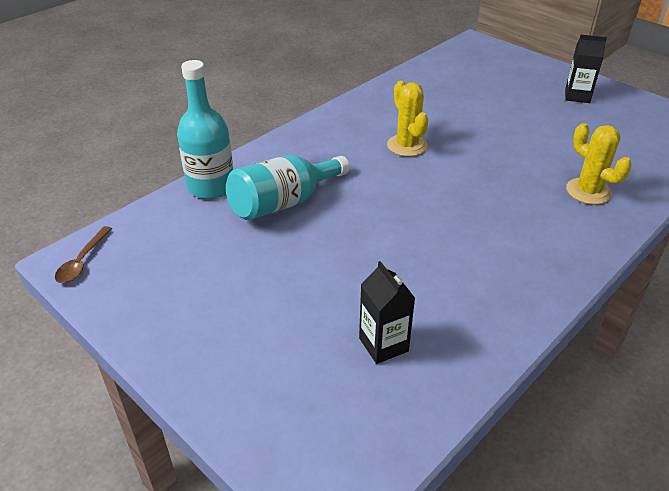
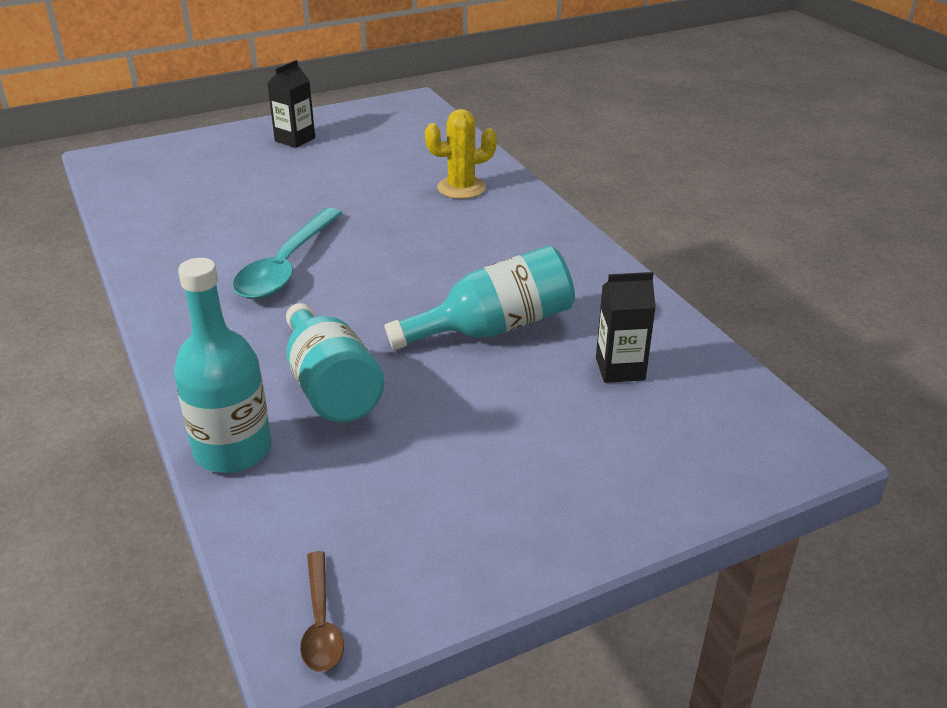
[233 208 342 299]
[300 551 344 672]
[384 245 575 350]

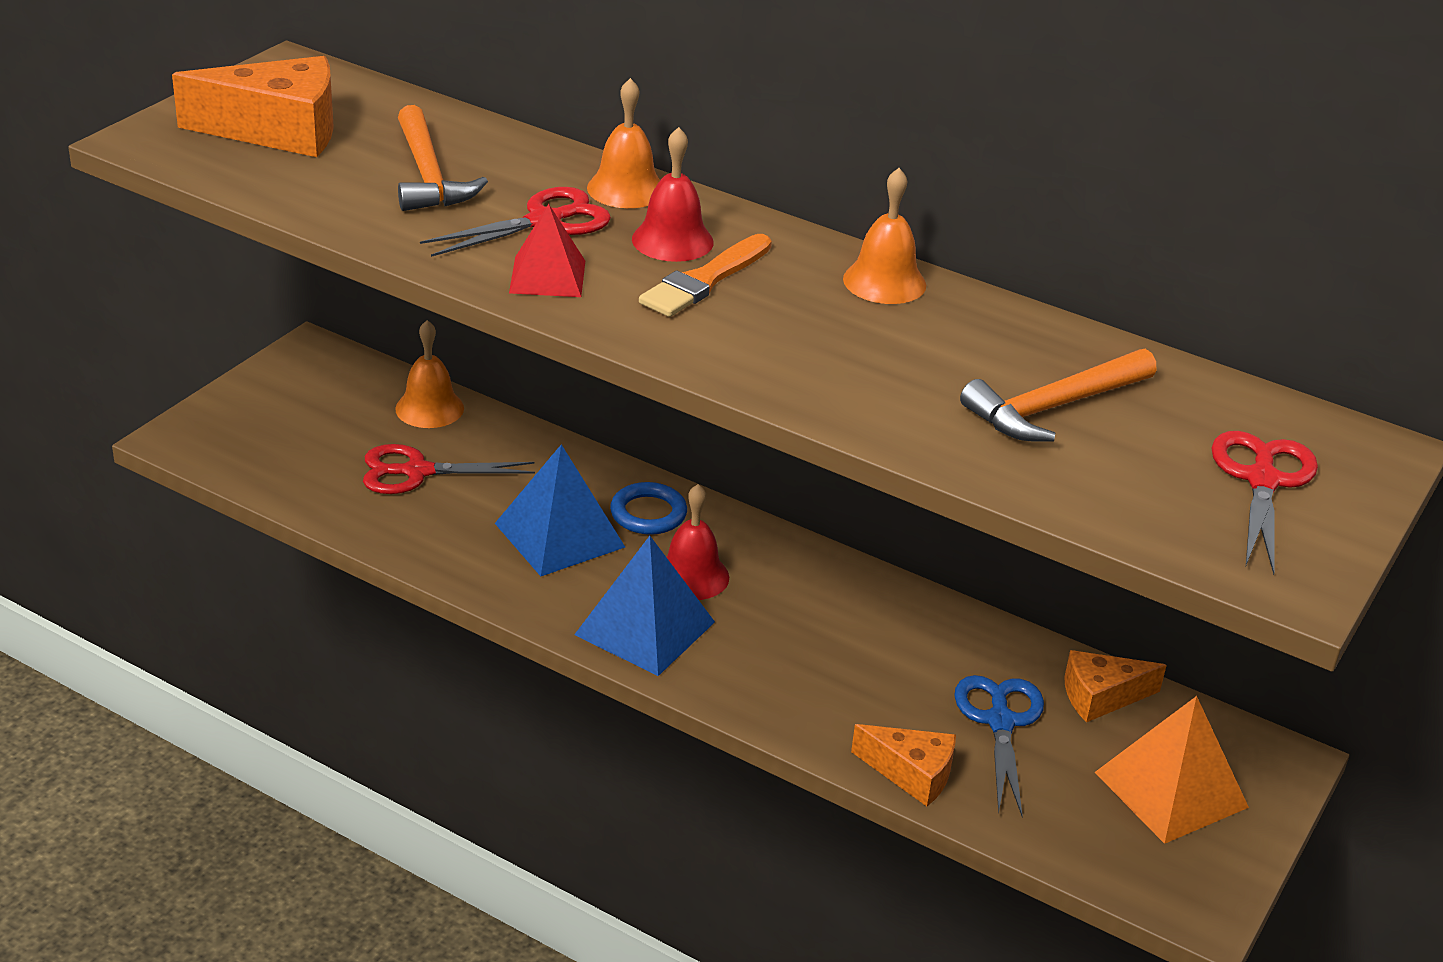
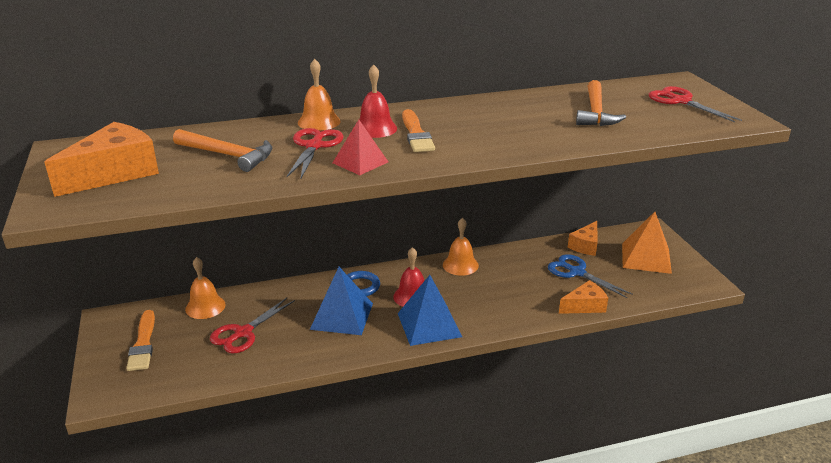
[126 310 155 371]
[443 218 479 276]

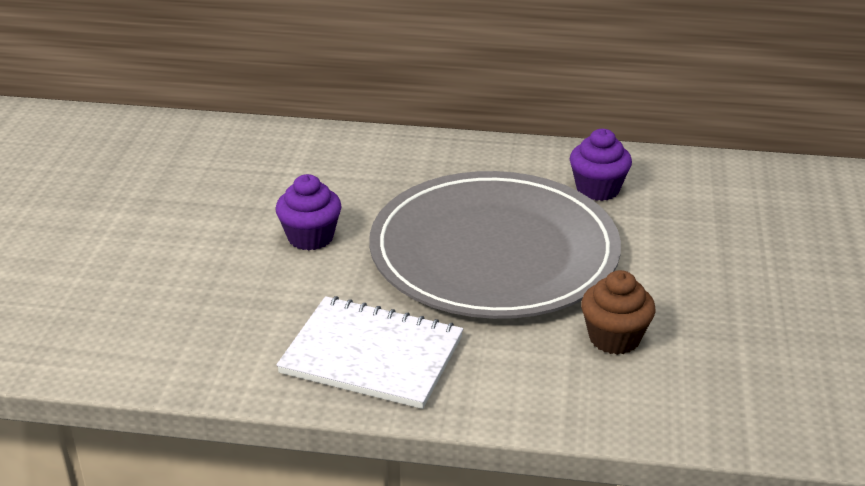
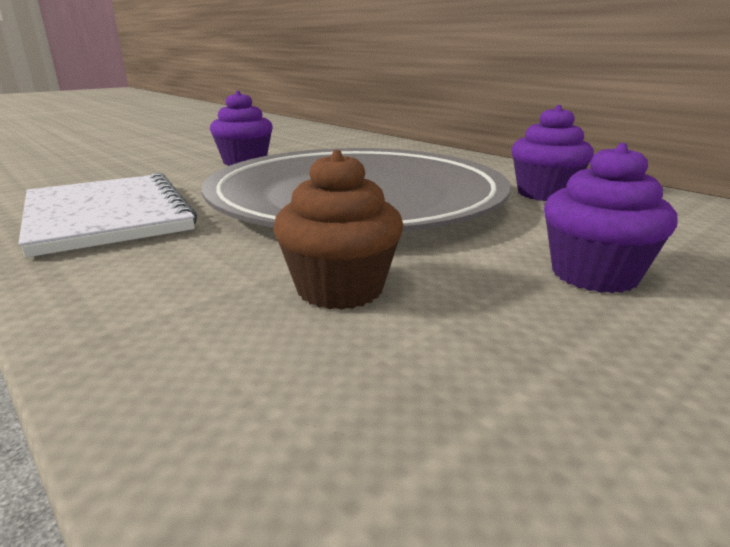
[544 143 678 293]

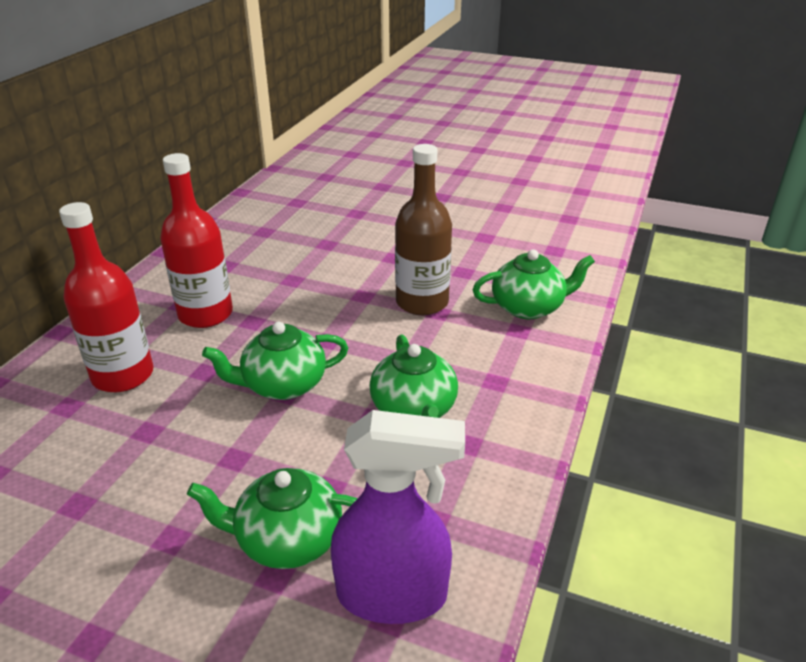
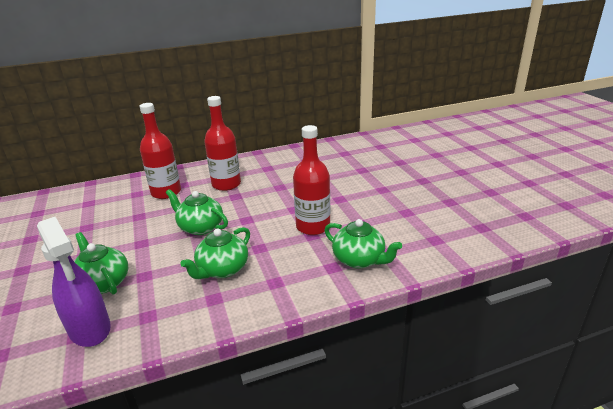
[293 125 330 235]

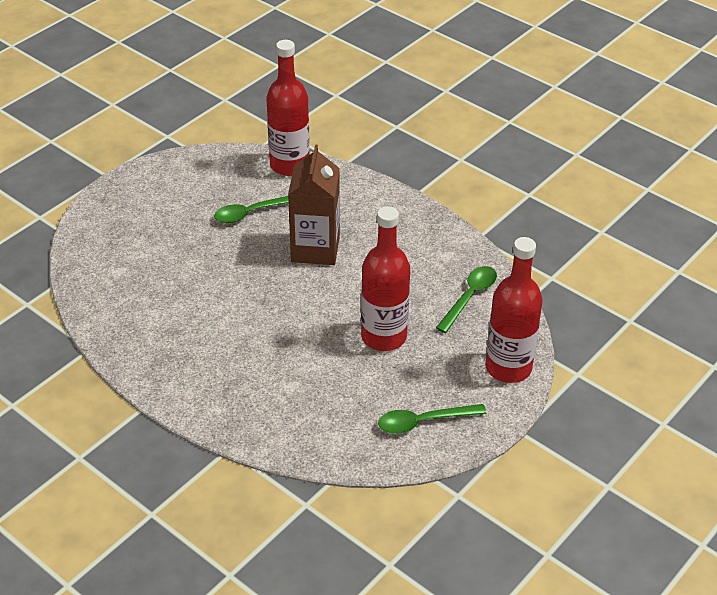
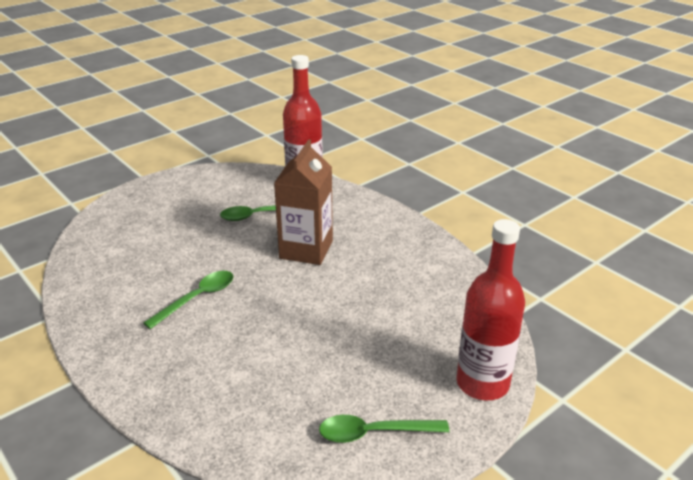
[143 271 234 329]
[361 206 410 351] (first image)

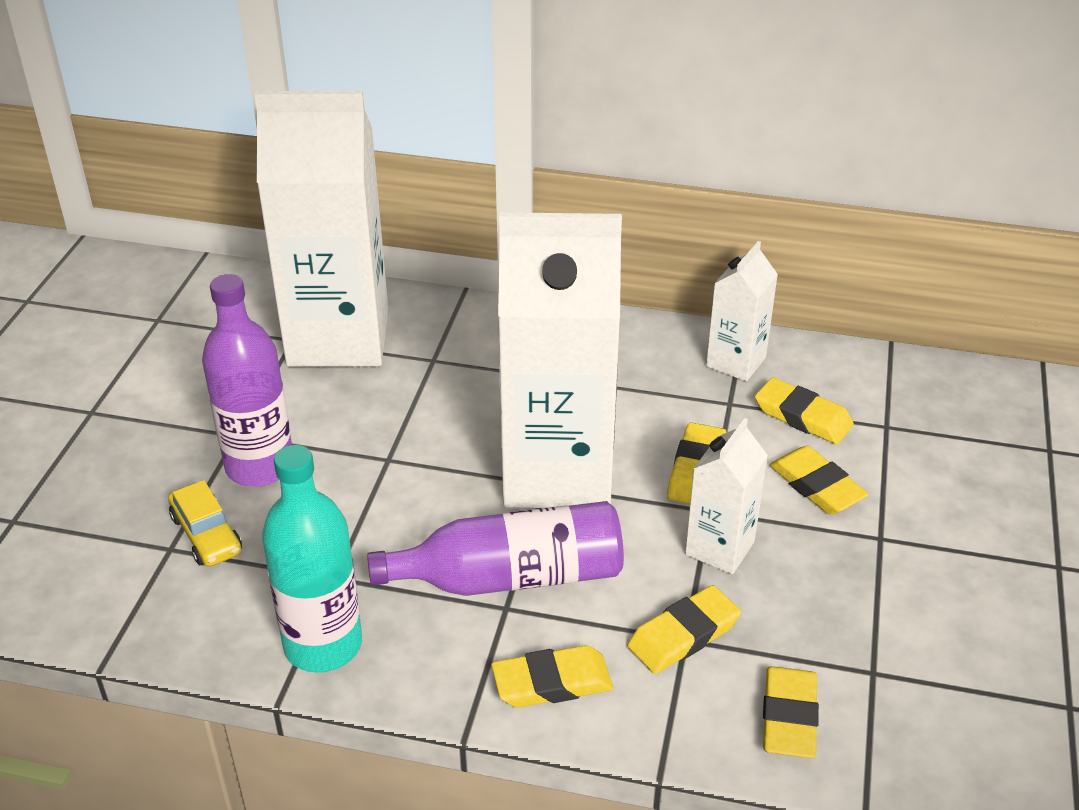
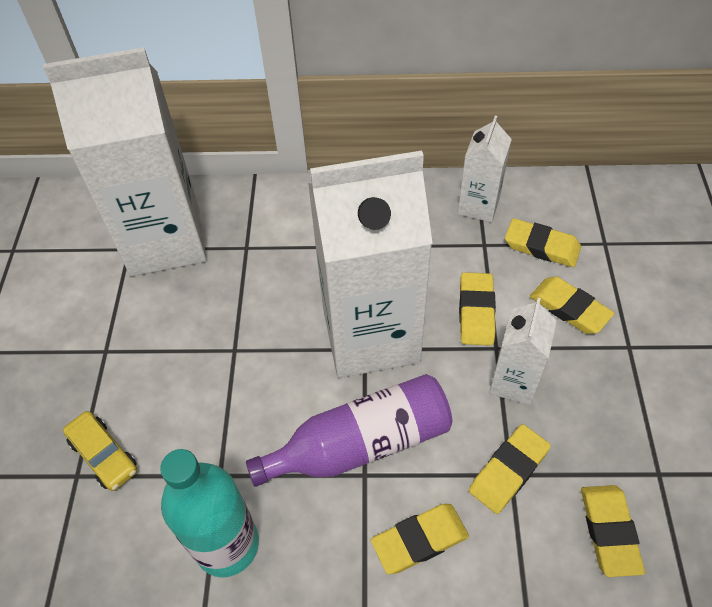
[202 274 292 487] (first image)

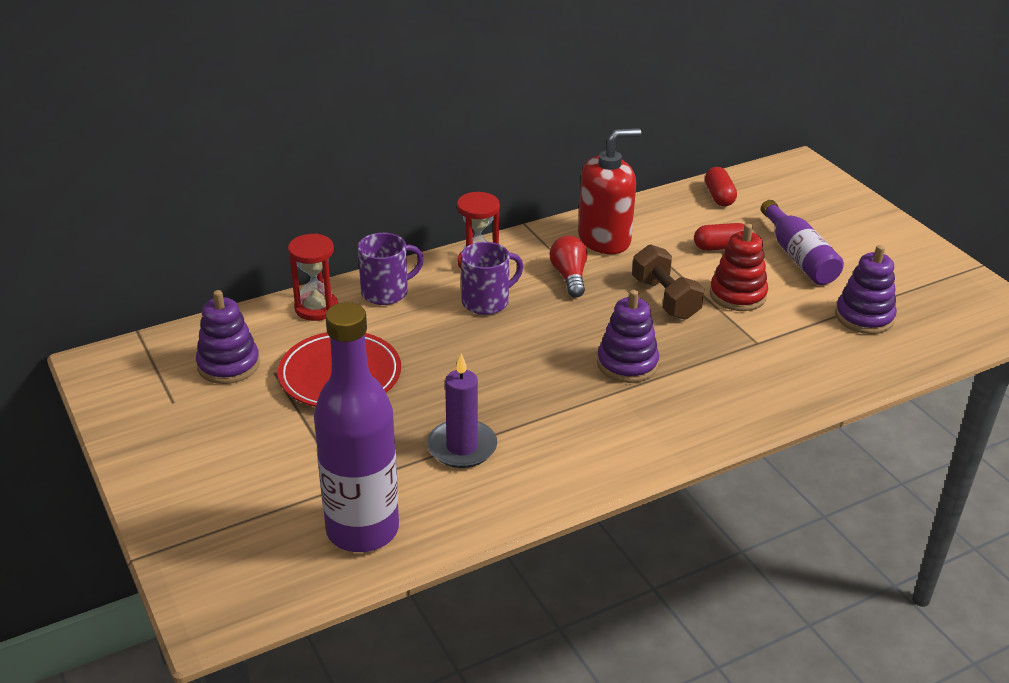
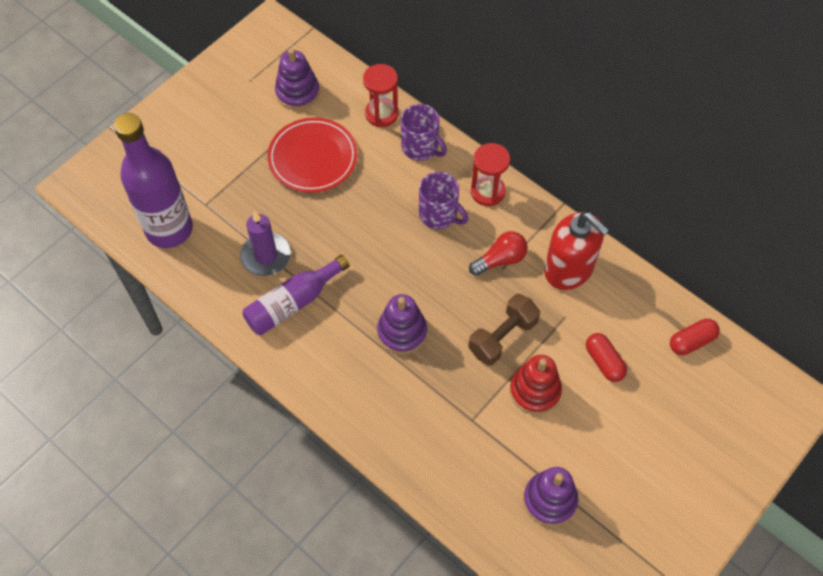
[243 255 349 335]

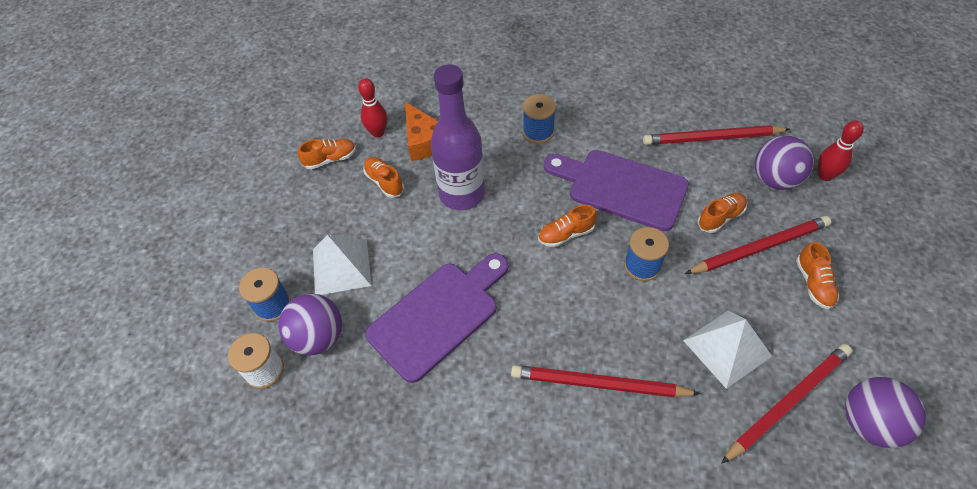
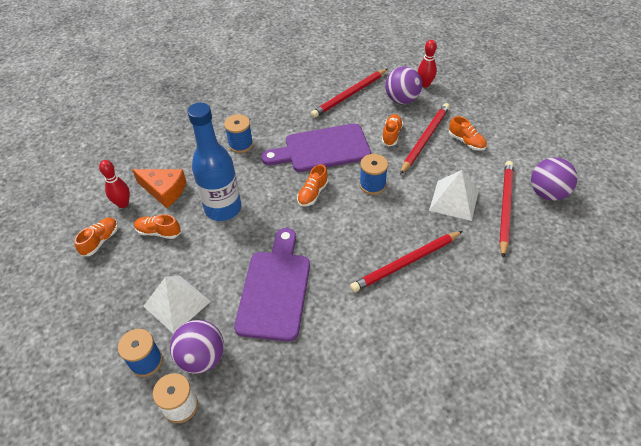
[188 103 241 221]

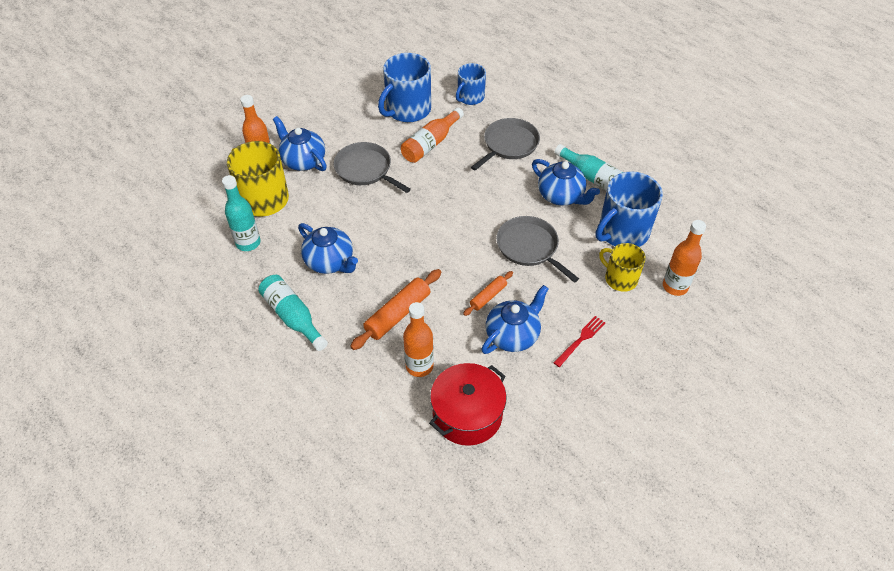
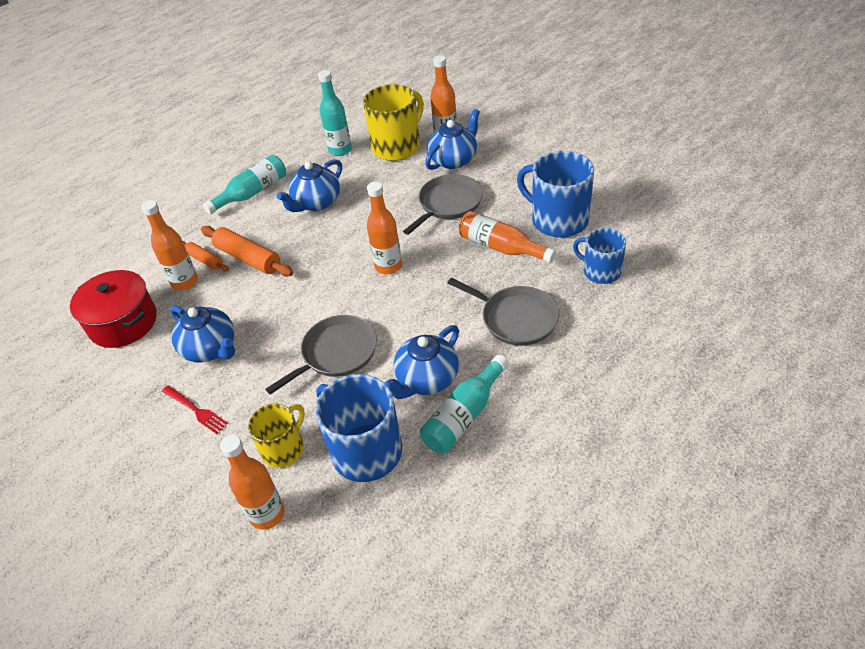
[182 241 229 271]
[367 182 402 274]

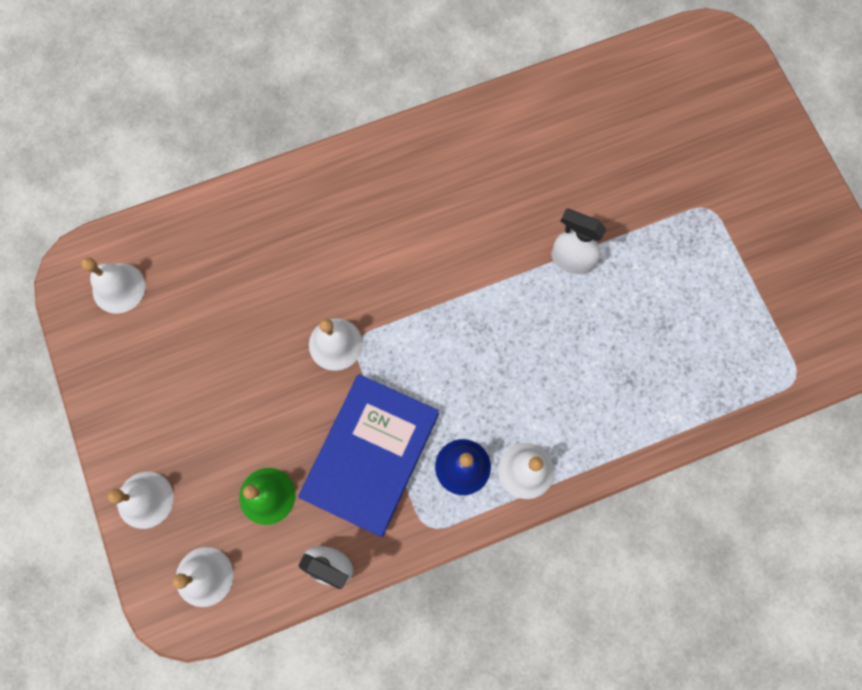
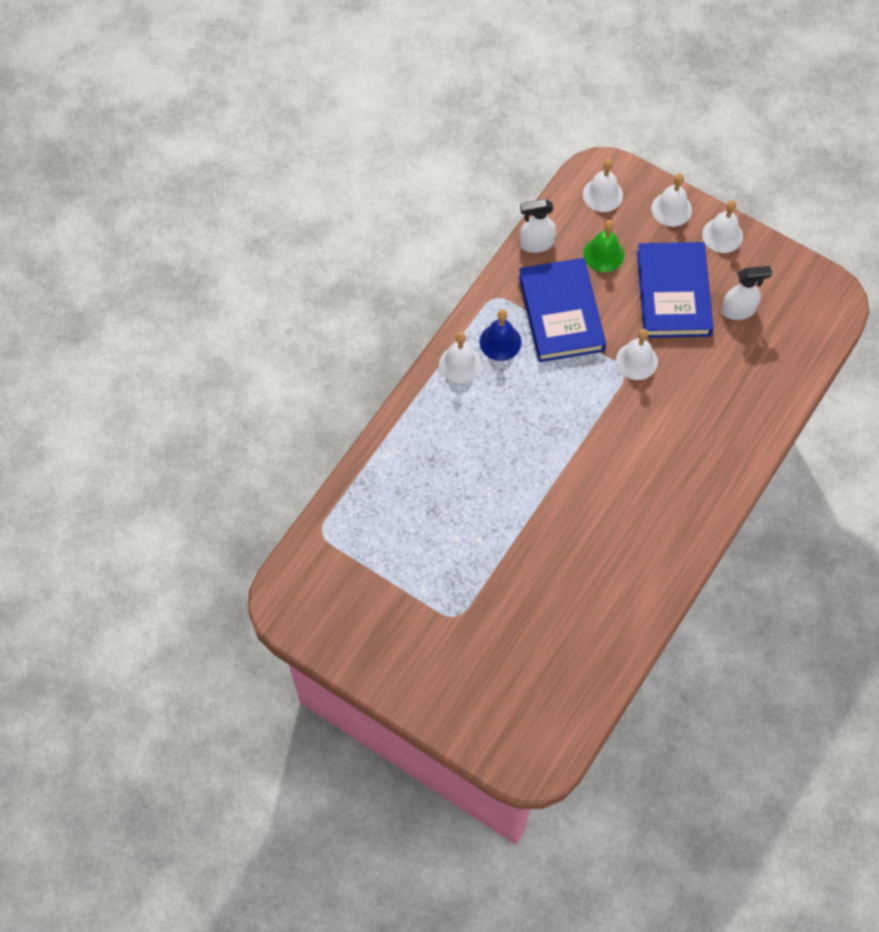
[637 242 714 338]
[702 200 743 253]
[721 266 772 320]

